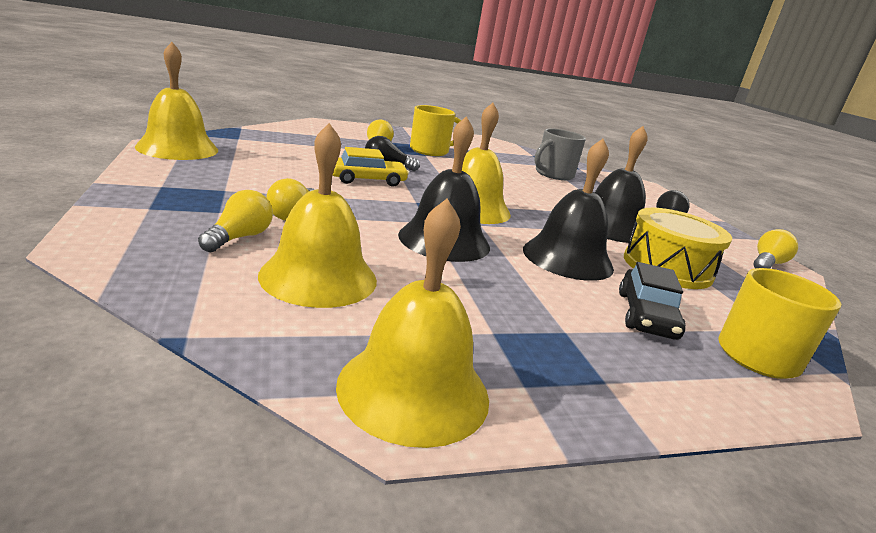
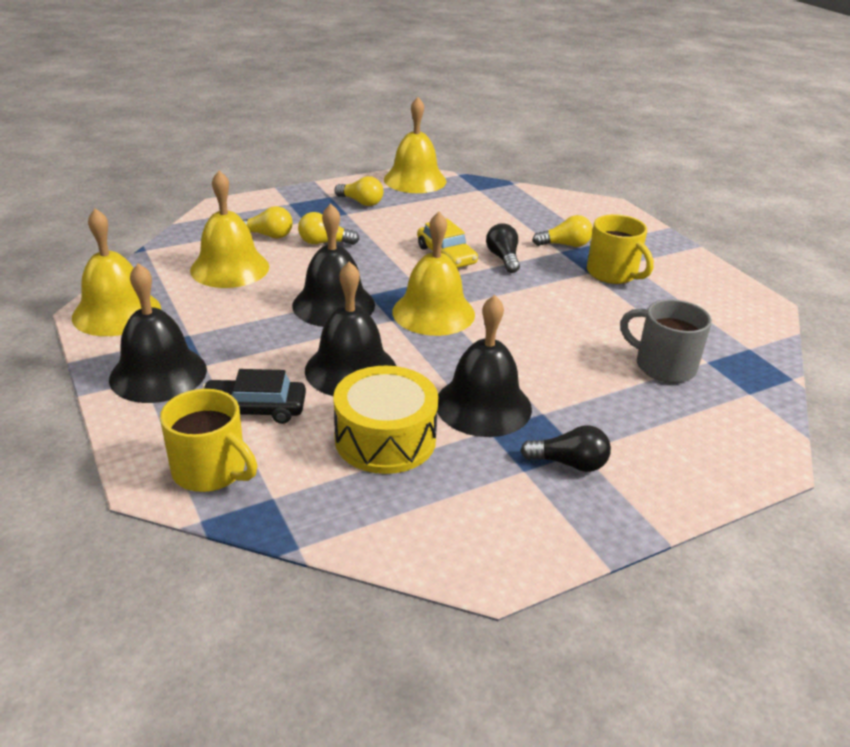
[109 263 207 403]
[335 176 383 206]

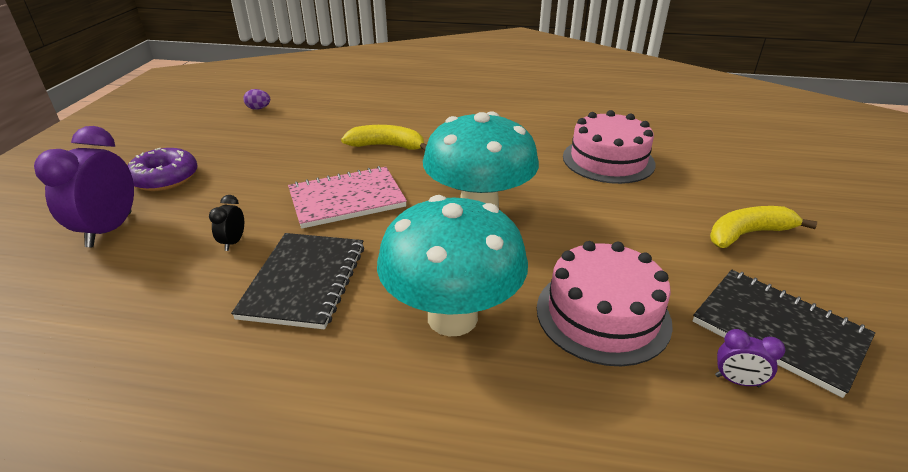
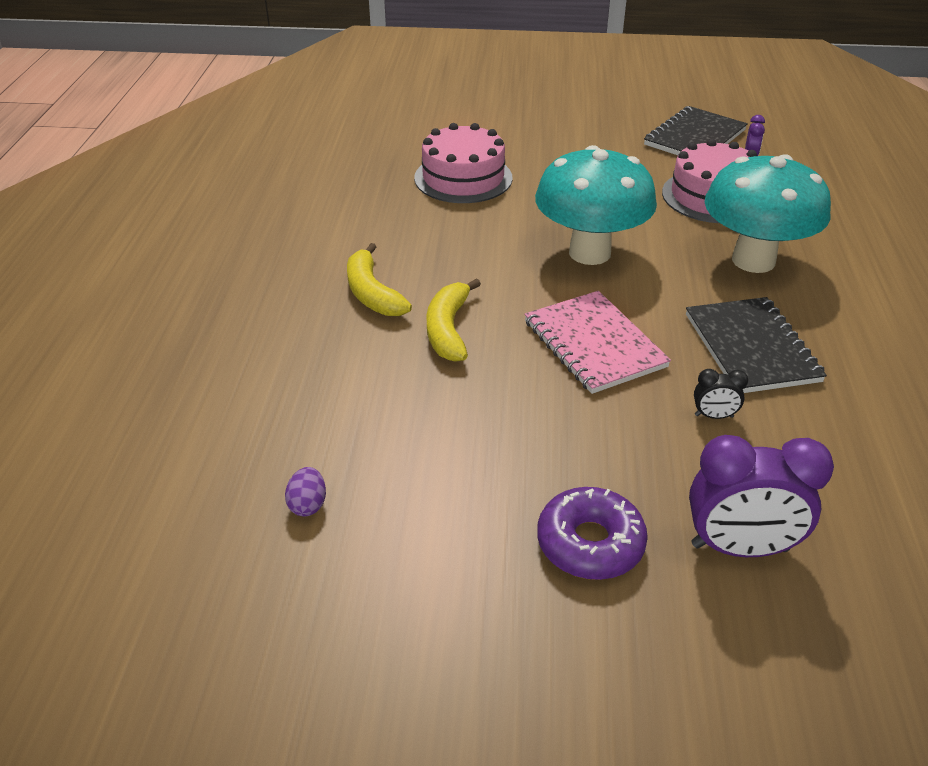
[347 243 412 316]
[686 297 827 393]

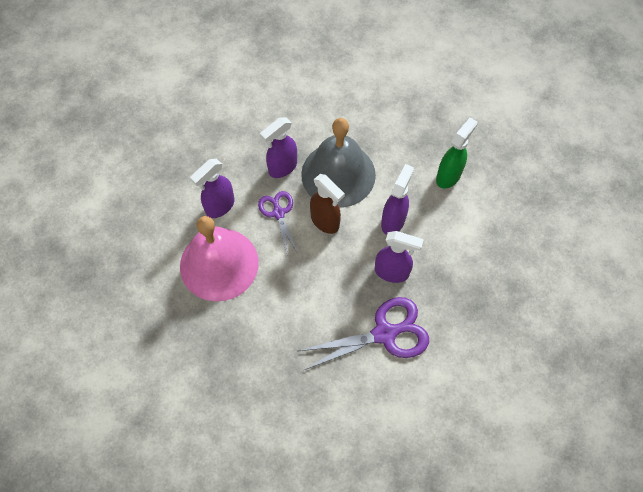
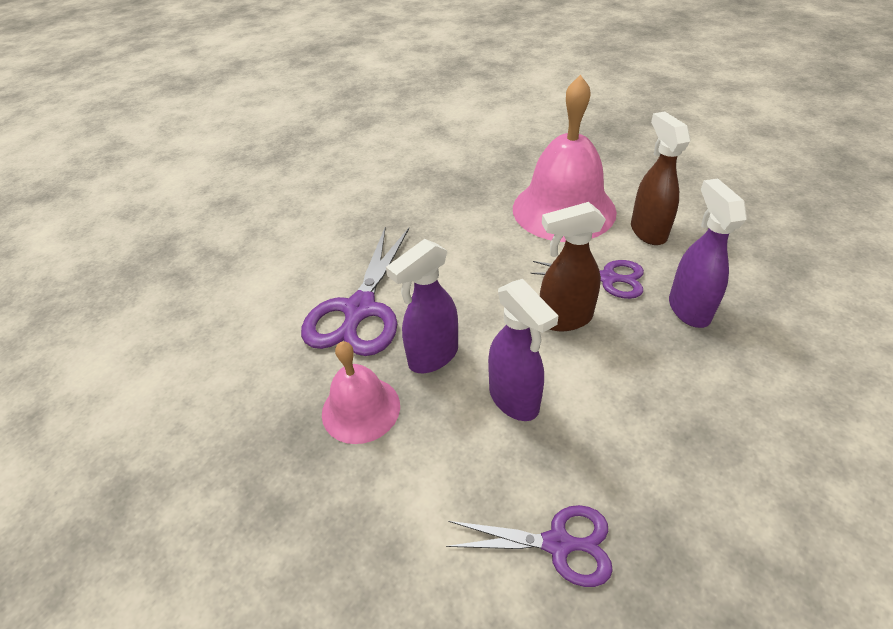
[322 341 400 444]
[446 505 613 587]
[631 111 691 245]
[301 118 376 208] (first image)

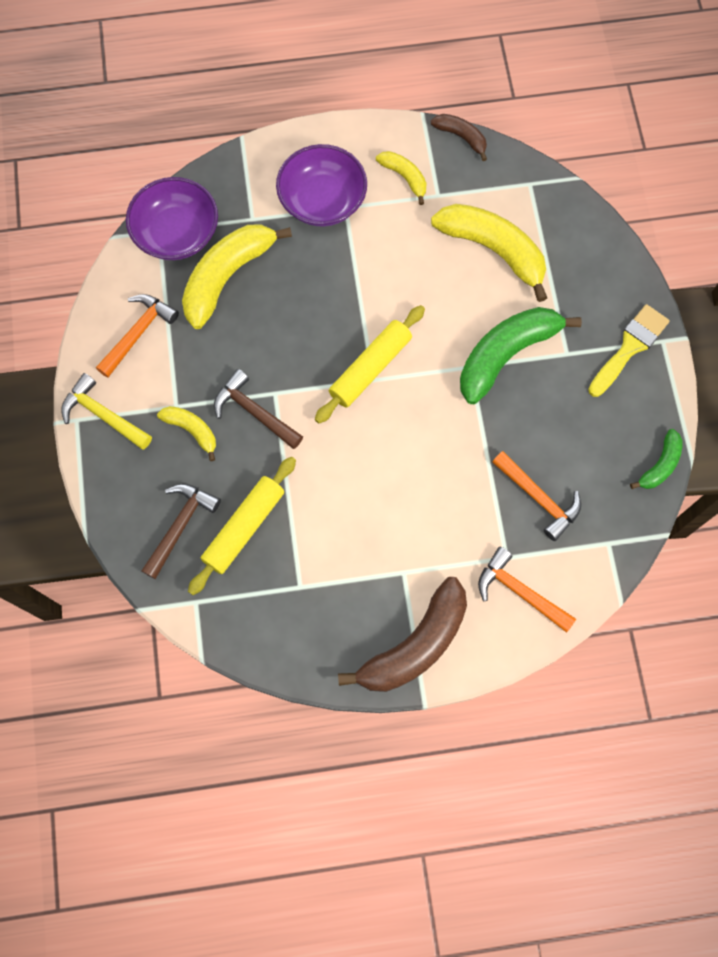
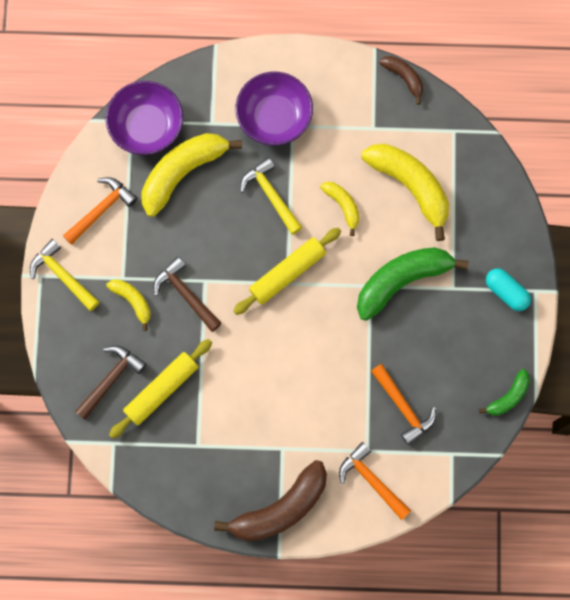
[240 157 302 235]
[320 182 360 236]
[486 268 531 311]

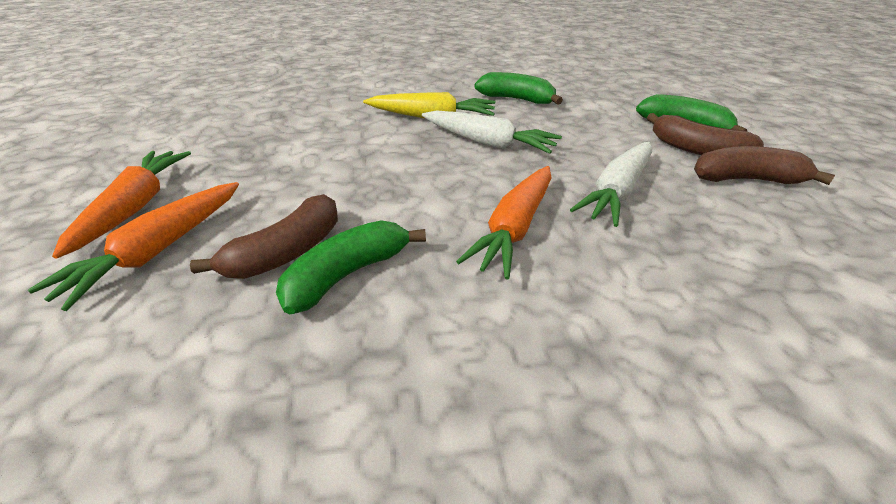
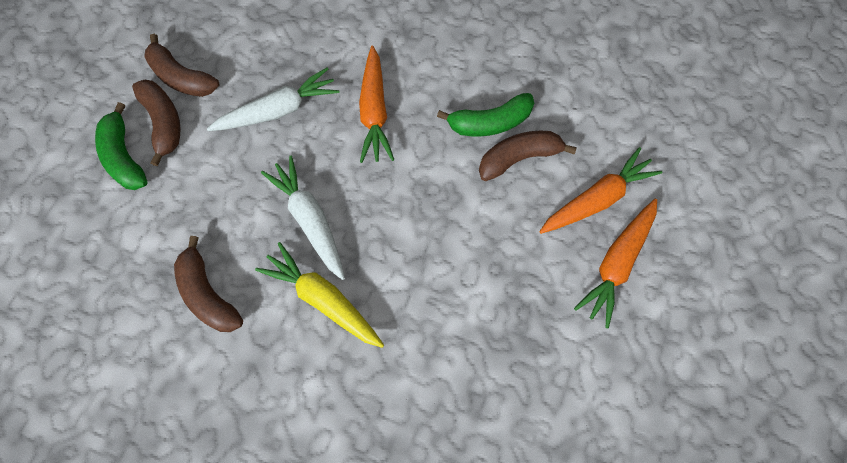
[174 236 243 332]
[359 46 394 163]

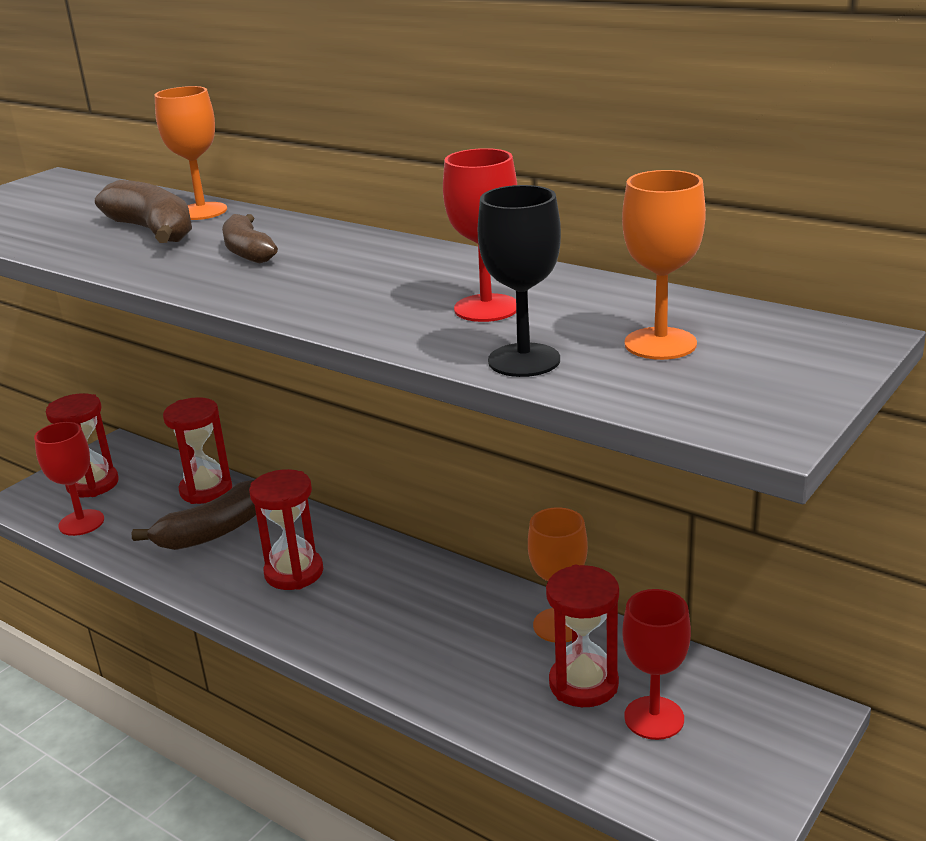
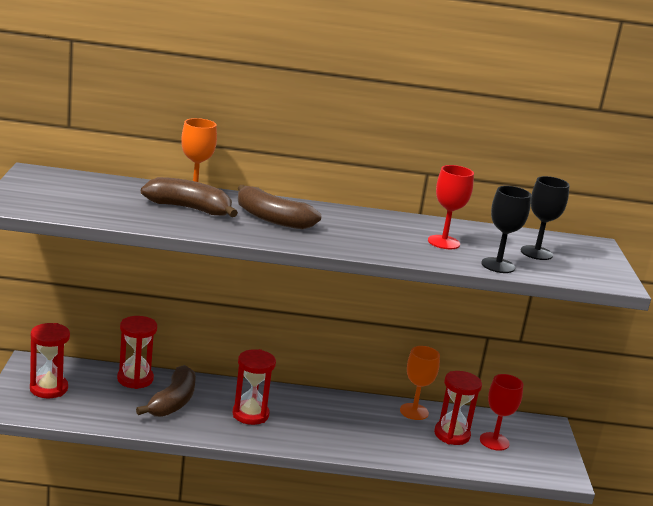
[238 185 321 230]
[521 176 570 260]
[34 422 104 536] (first image)

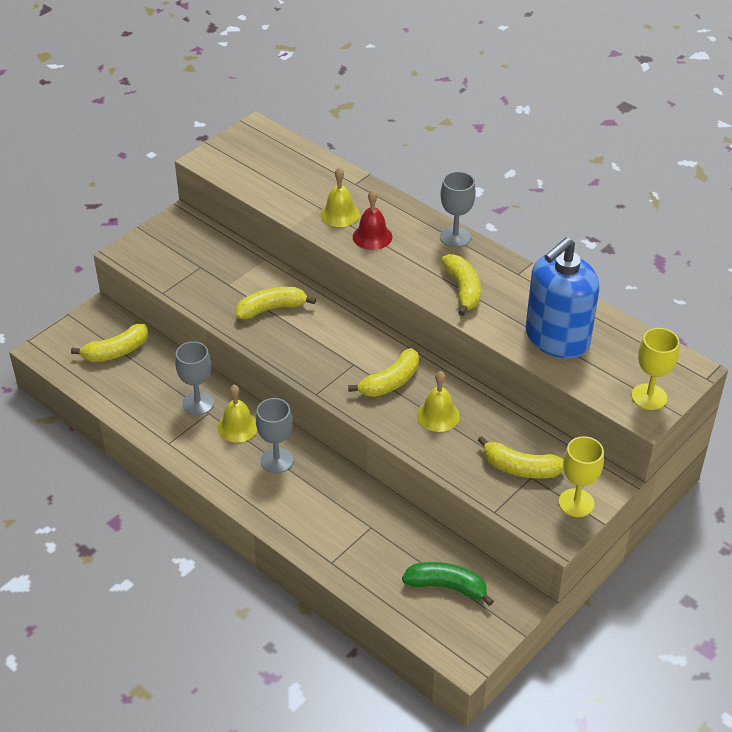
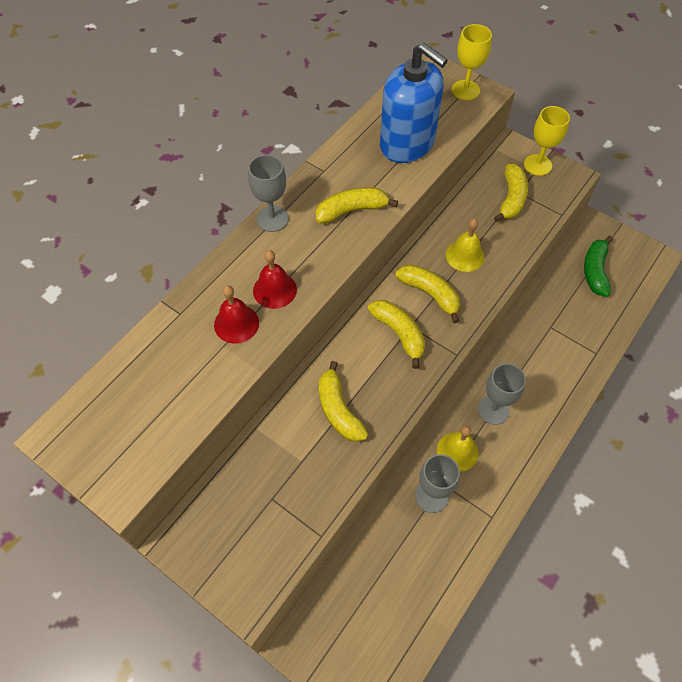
[214 285 259 344]
[368 300 425 369]

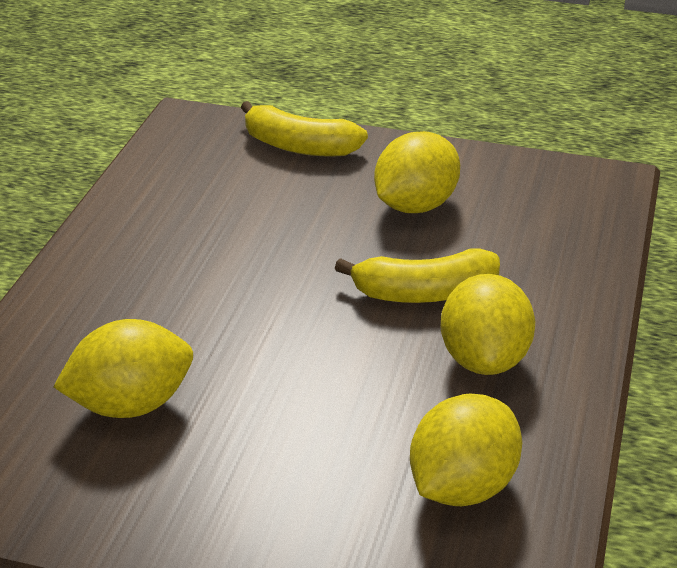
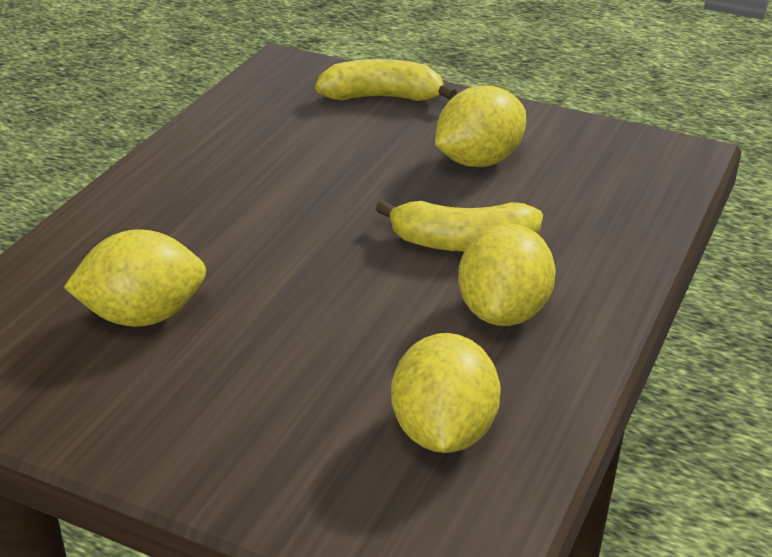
[315 59 457 101]
[391 333 501 453]

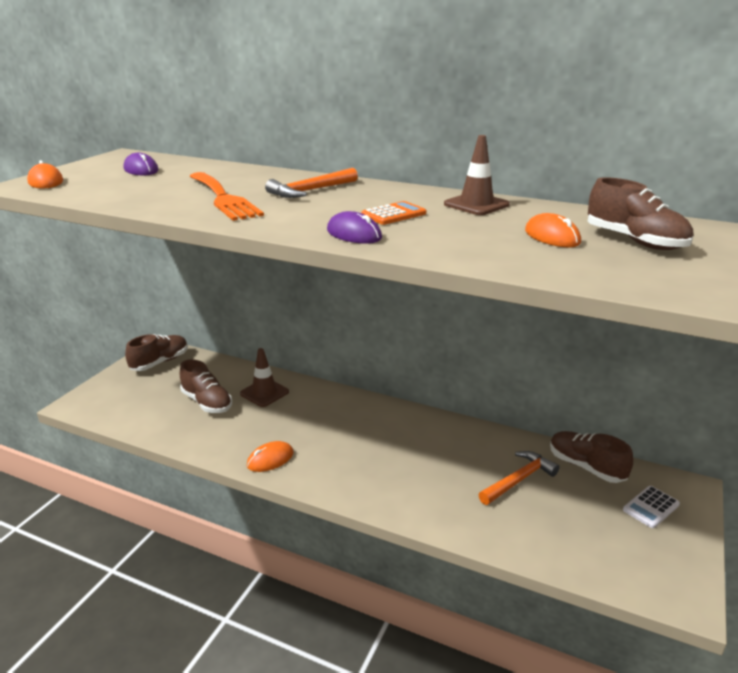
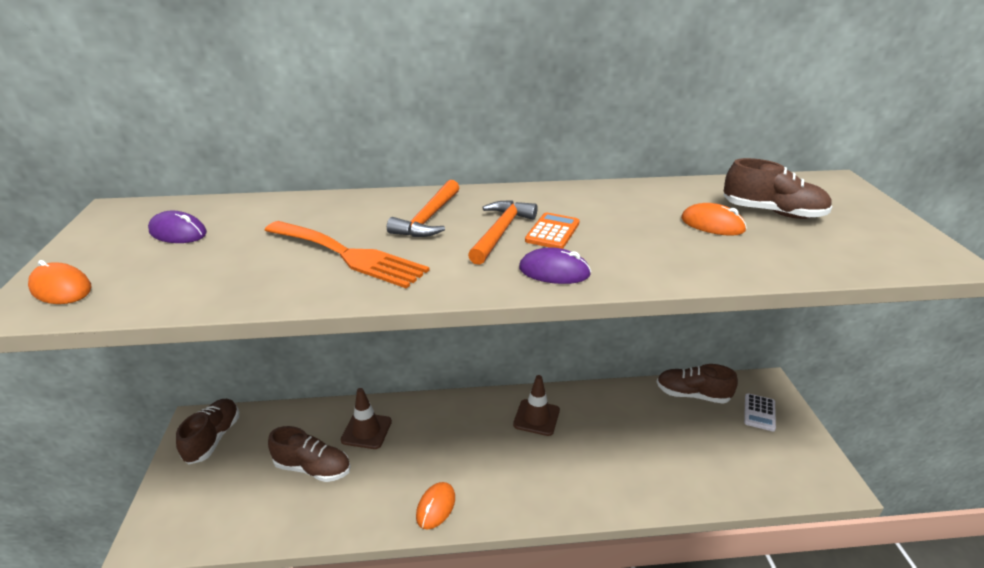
[468 200 538 265]
[513 375 560 436]

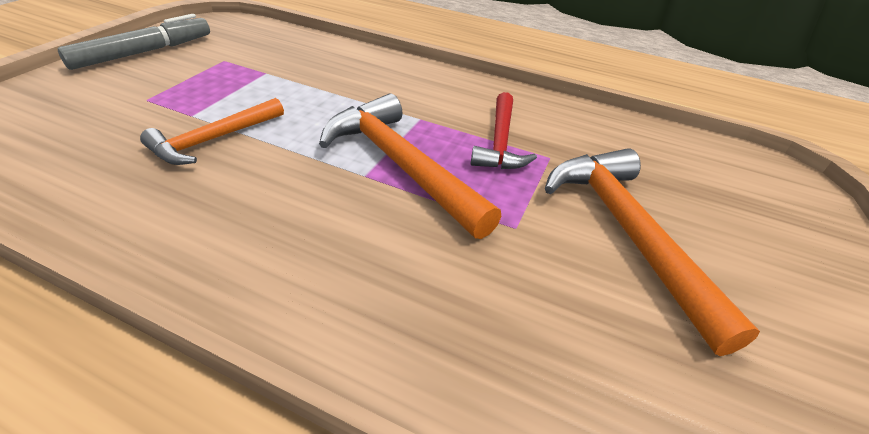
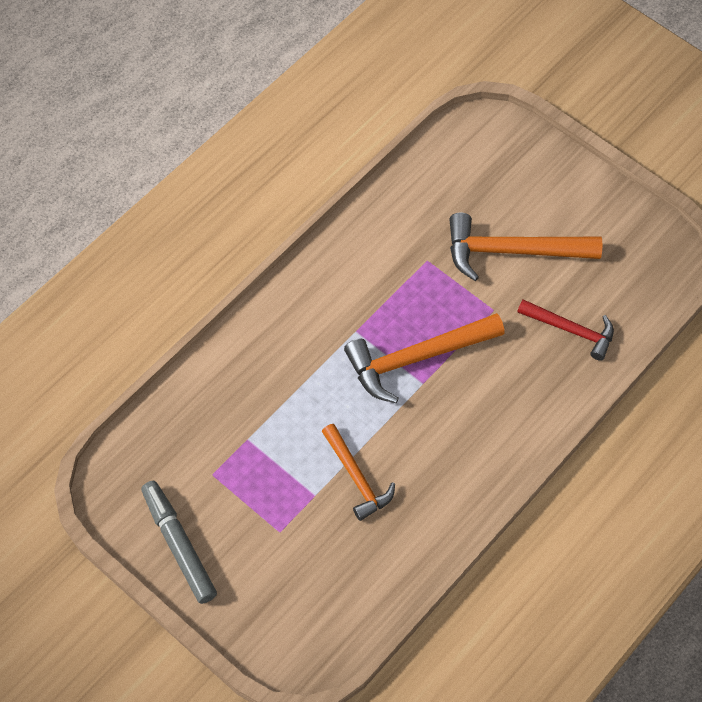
[517 299 614 361]

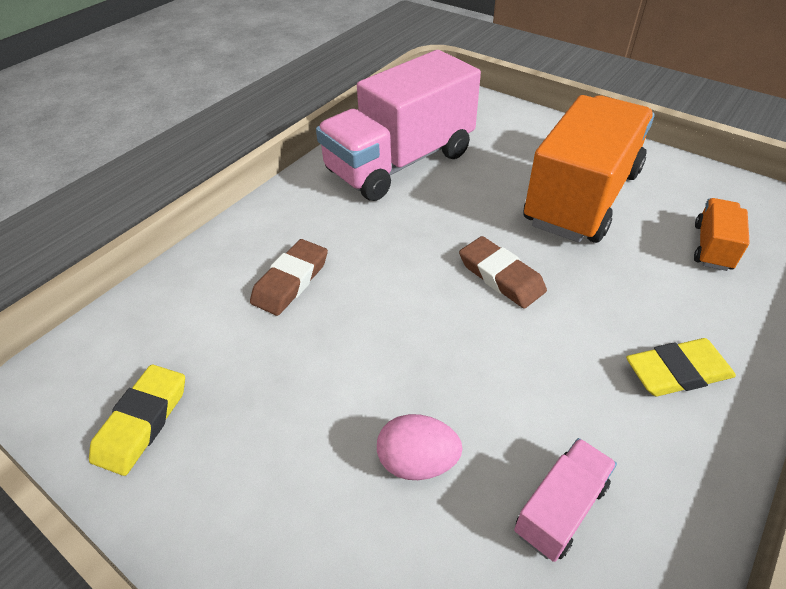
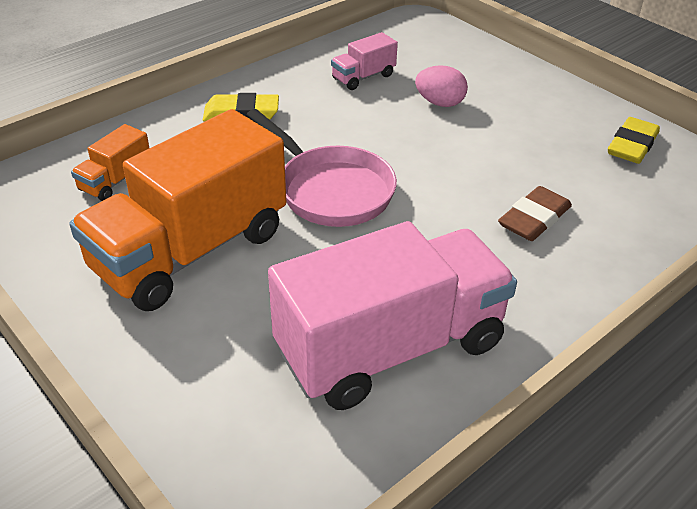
[246 109 397 227]

